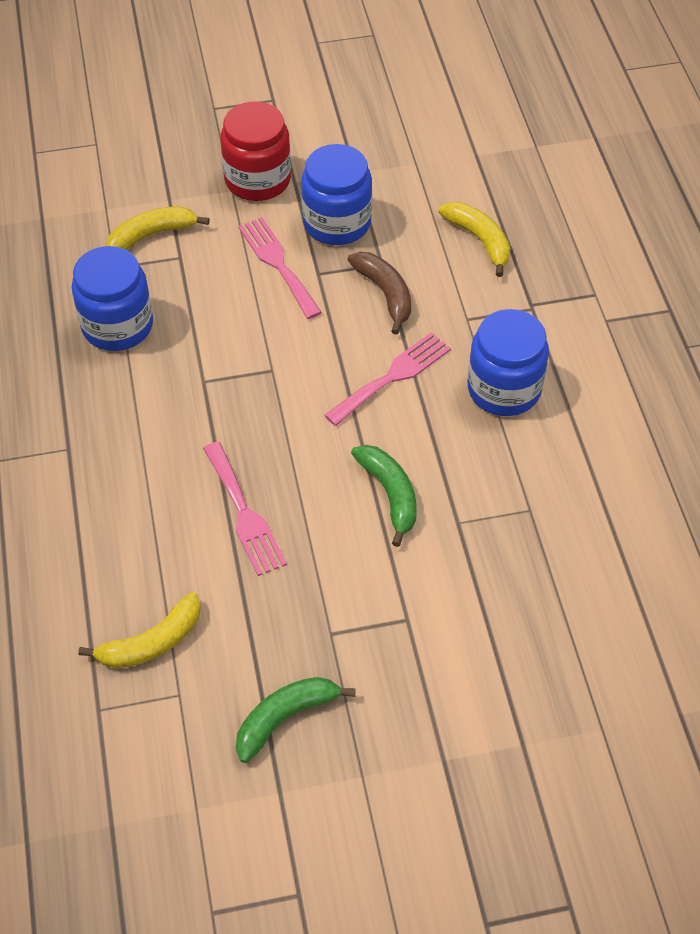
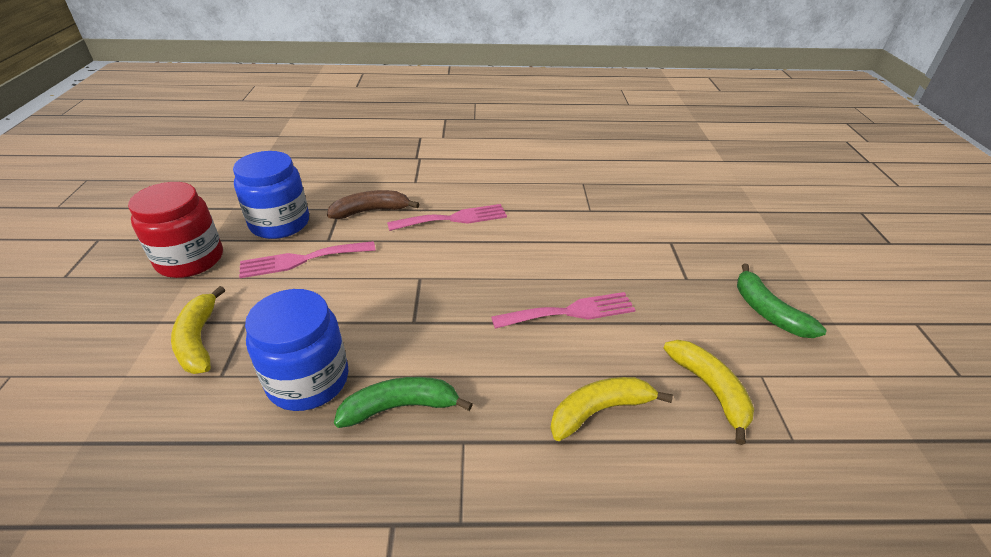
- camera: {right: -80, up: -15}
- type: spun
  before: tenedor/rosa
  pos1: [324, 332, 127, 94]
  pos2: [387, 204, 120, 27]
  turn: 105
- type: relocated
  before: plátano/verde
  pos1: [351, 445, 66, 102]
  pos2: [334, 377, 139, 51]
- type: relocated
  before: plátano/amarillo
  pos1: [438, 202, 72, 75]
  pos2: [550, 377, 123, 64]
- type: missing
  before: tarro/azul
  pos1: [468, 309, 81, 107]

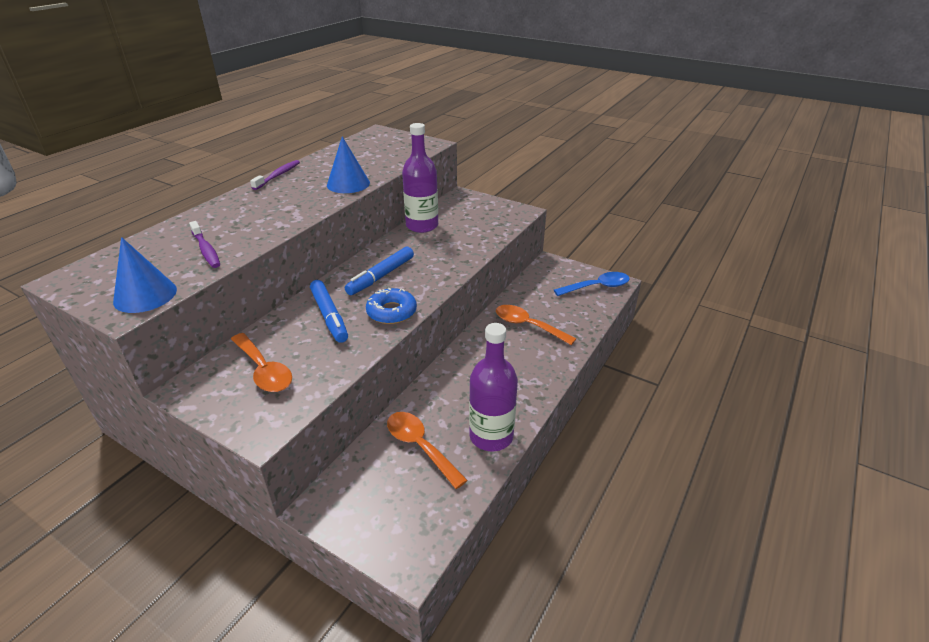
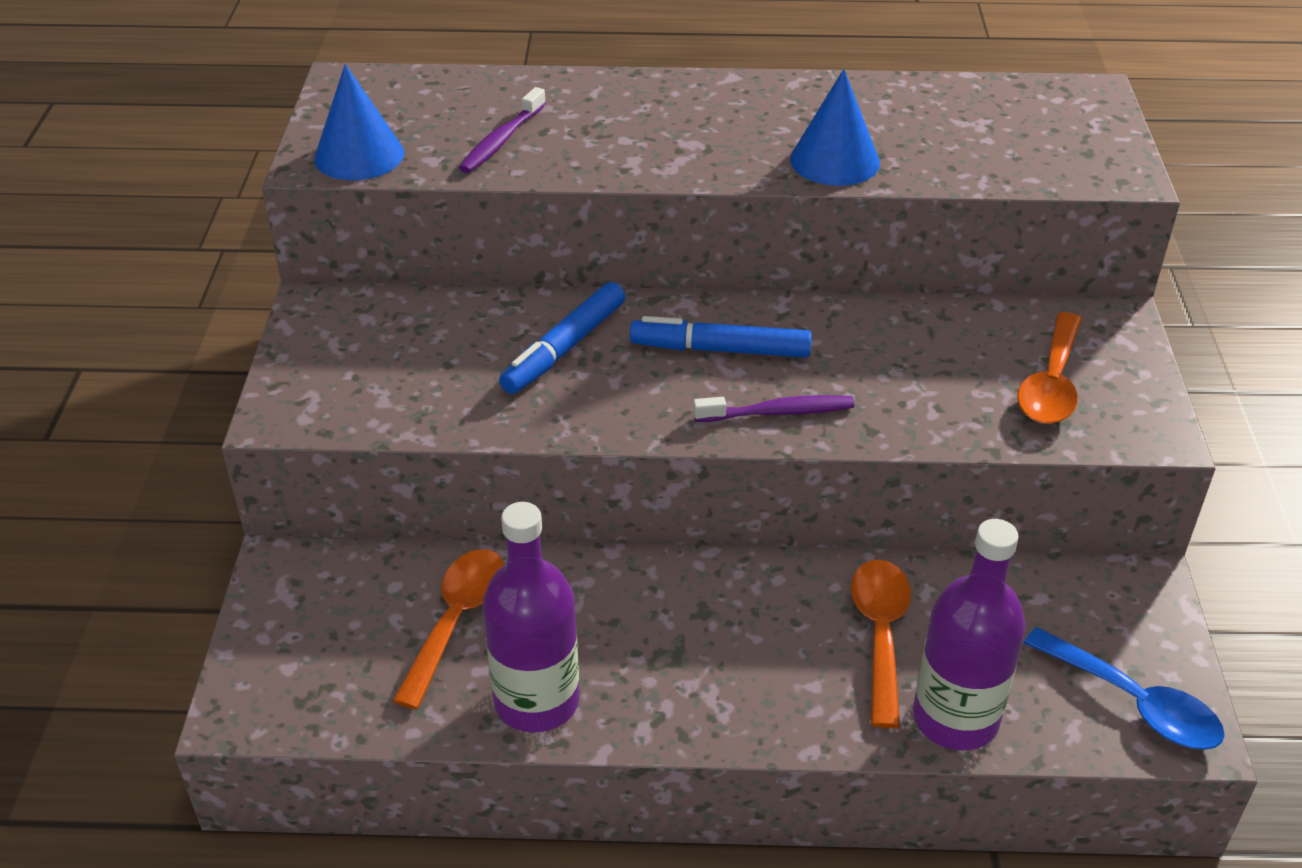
- camera: {right: 60, up: 5}
- type: relocated
  before: cuchara/naranja
  pos1: [231, 333, 61, 59]
  pos2: [1017, 312, 65, 112]
- type: relocated
  before: cepillo de dientes/morado
  pos1: [250, 160, 50, 30]
  pos2: [693, 395, 162, 27]
- type: missing
  before: rosquilla/azul
  pos1: [366, 288, 51, 36]
- type: relocated
  before: botella/morado
  pos1: [402, 123, 36, 110]
  pos2: [913, 519, 113, 231]

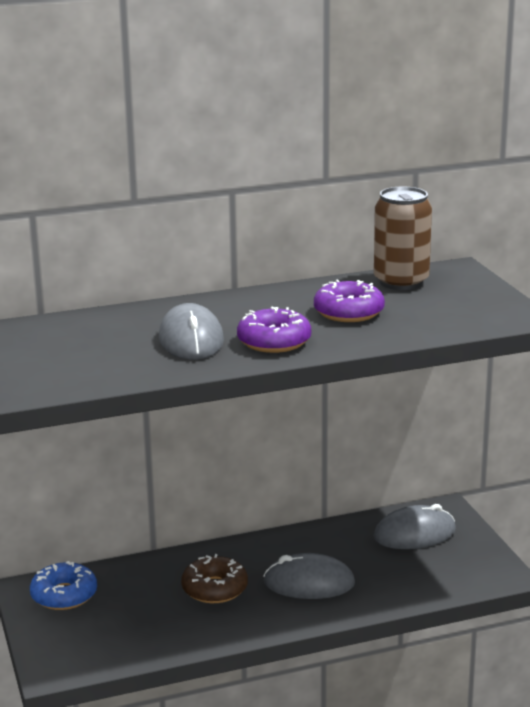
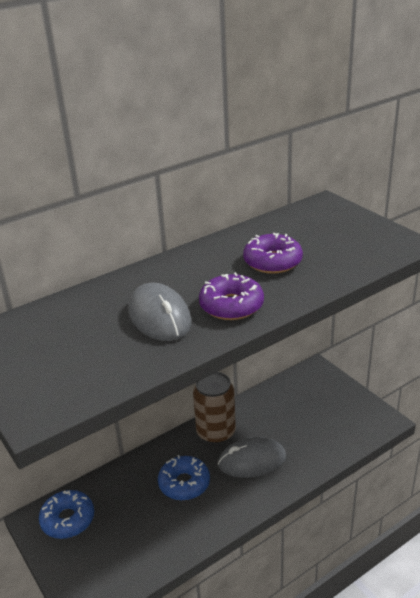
- camera: {right: -15, up: 10}
- type: colour
  before: rosquilla/marrón
  after: rosquilla/azul
  pos1: [181, 554, 67, 49]
  pos2: [158, 455, 52, 46]
- type: relocated
  before: lata/marrón
  pos1: [374, 187, 58, 103]
  pos2: [193, 372, 43, 72]
- type: missing
  before: ratón/gris
  pos1: [374, 504, 82, 45]

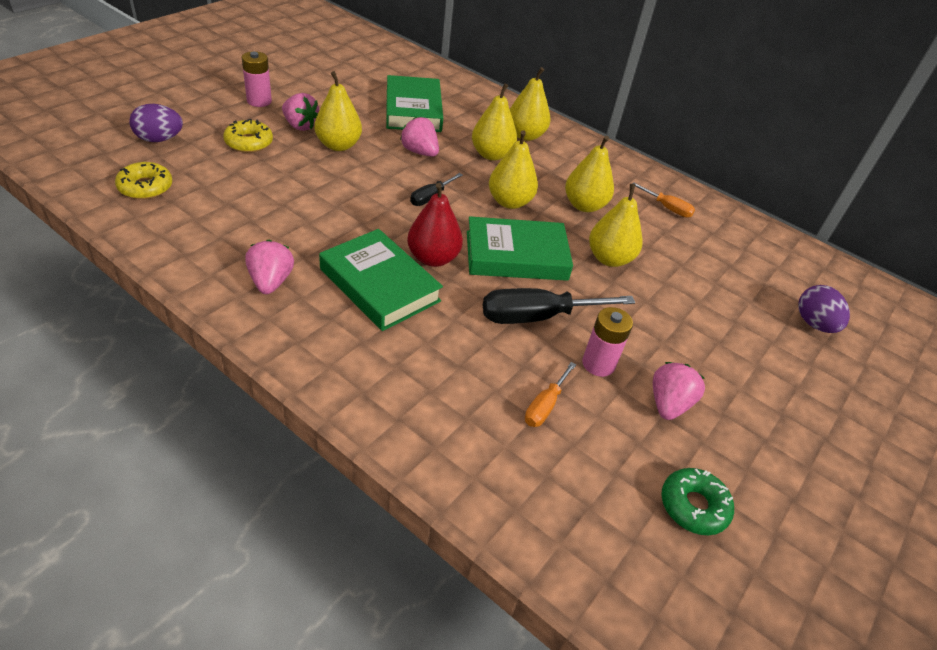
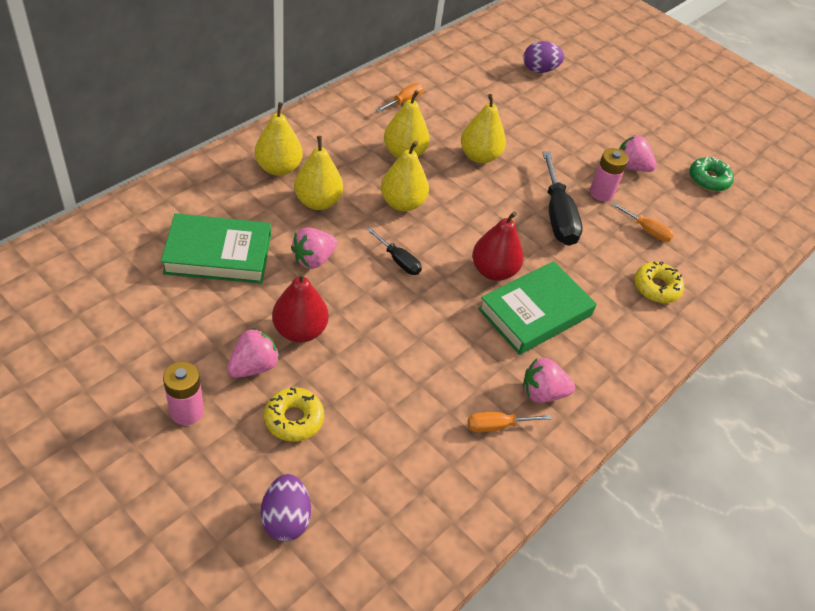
- camera: {right: -85, up: 5}
- type: relocated
  before: rosquilla/amarillo
  pos1: [115, 162, 57, 37]
  pos2: [634, 261, 50, 42]
- type: colour
  before: pera/amarillo
  after: pera/rojo
  pos1: [314, 71, 48, 80]
  pos2: [272, 271, 56, 72]
- type: missing
  before: libro/verde
  pos1: [467, 216, 106, 65]
- type: appeared
  after: destornillador/naranja
  pos2: [468, 412, 83, 20]

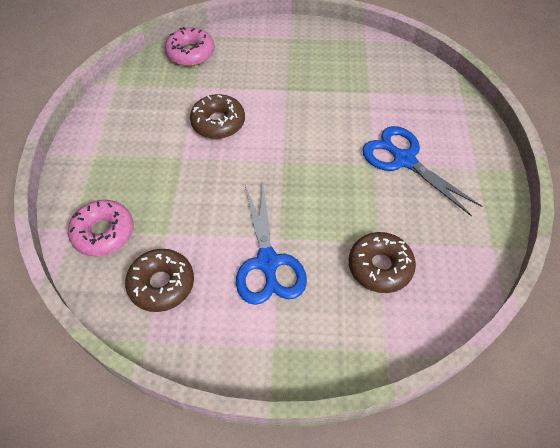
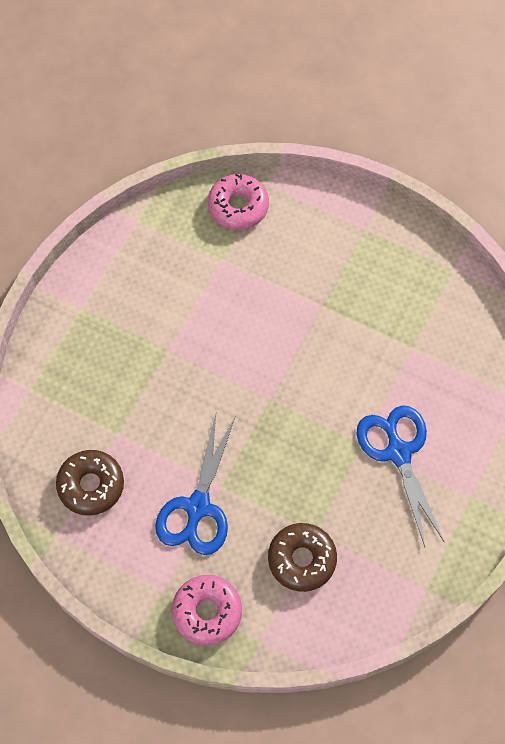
- camera: {right: 25, up: 10}
- type: relocated
  before: rosquilla/rosa
  pos1: [68, 200, 66, 57]
  pos2: [172, 575, 70, 71]
- type: missing
  before: rosquilla/marrón
  pos1: [190, 94, 55, 45]

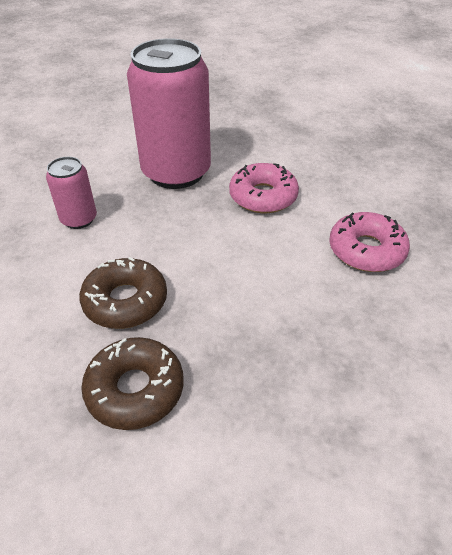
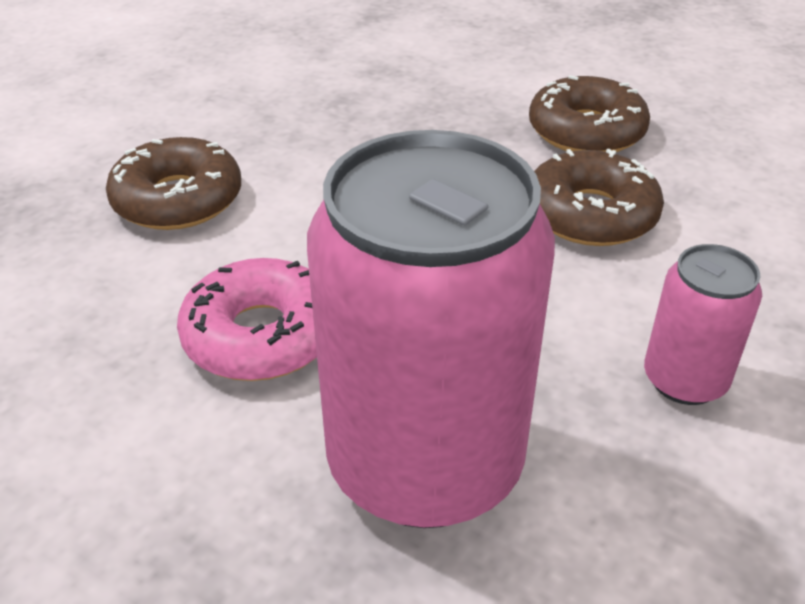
- camera: {right: -160, up: -5}
- type: colour
  before: rosquilla/rosa
  after: rosquilla/marrón
  pos1: [329, 212, 81, 60]
  pos2: [106, 137, 135, 93]

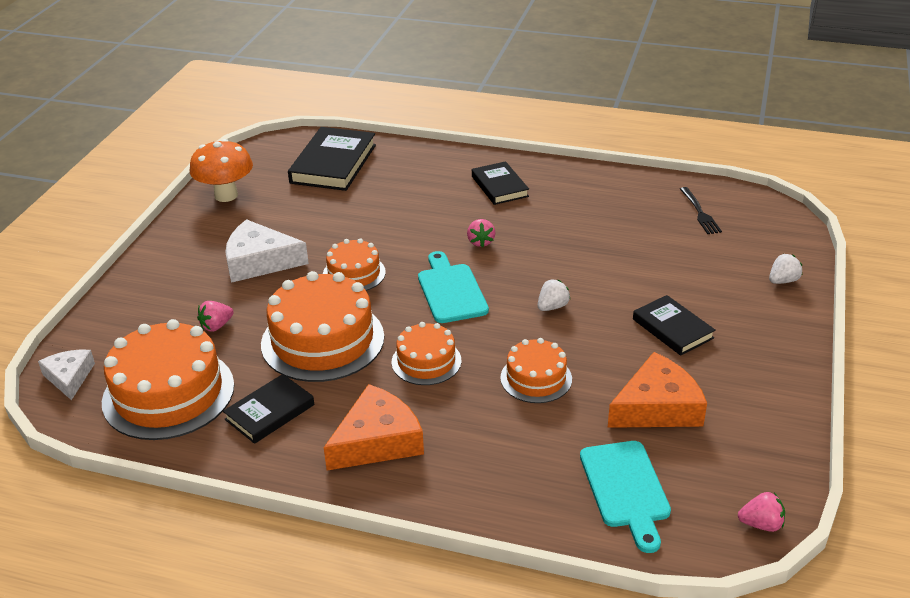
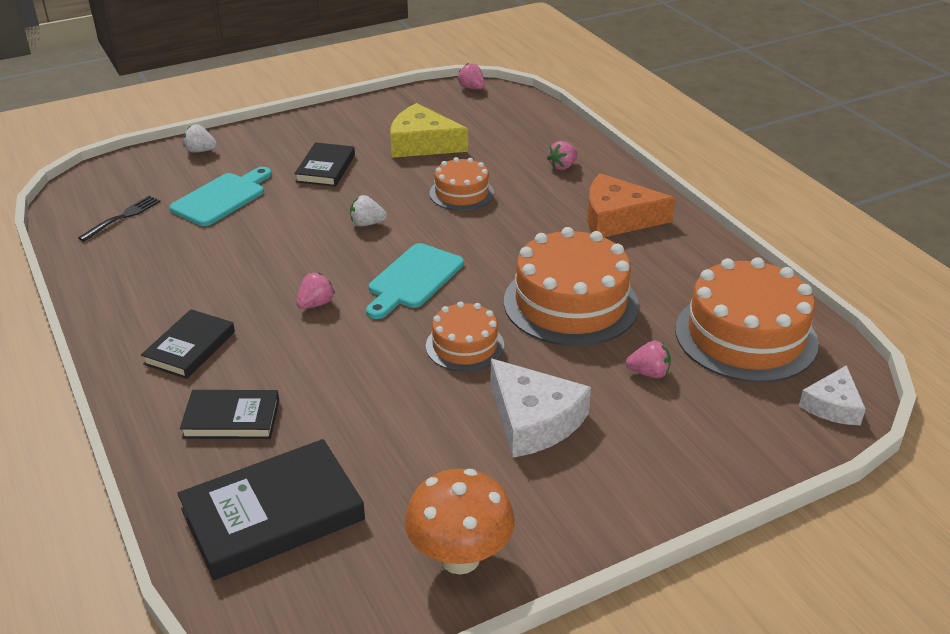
- camera: {right: -135, up: 0}
- type: relocated
  before: libro/negro
  pos1: [223, 374, 91, 70]
  pos2: [180, 390, 99, 49]
- type: missing
  before: tarta/naranja
  pos1: [392, 322, 69, 63]
- type: relocated
  before: tabla de cortar/turquesa
  pos1: [580, 441, 91, 112]
  pos2: [169, 167, 103, 59]
- type: colour
  before: queso/naranja
  after: queso/amarillo
  pos1: [608, 352, 99, 76]
  pos2: [390, 103, 78, 55]
- type: appeared
  after: fresa/rosa
  pos2: [547, 141, 31, 29]

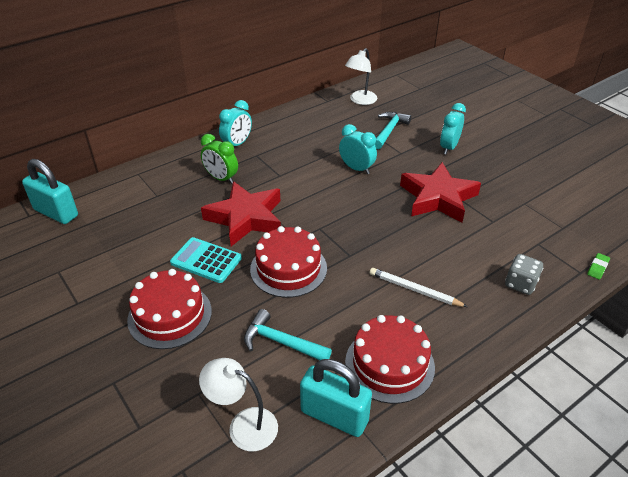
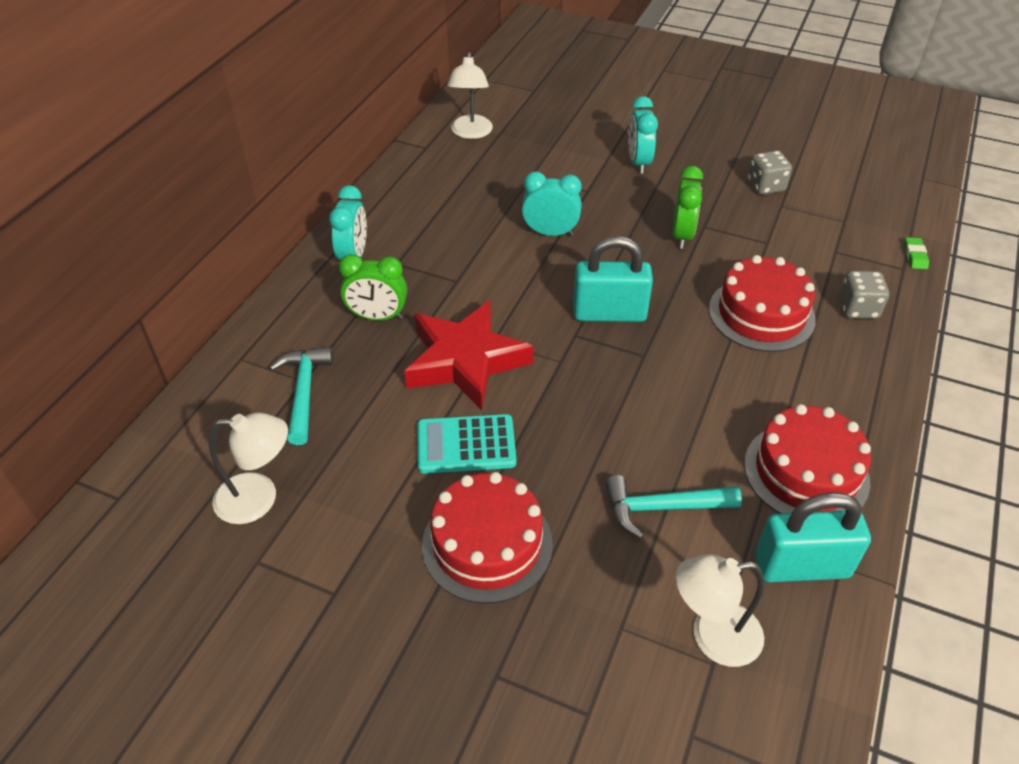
- camera: {right: -30, up: 5}
- type: relocated
  before: candado/turquesa
  pos1: [22, 159, 56, 65]
  pos2: [573, 236, 80, 86]
- type: relocated
  before: tarta/rojo
  pos1: [250, 226, 77, 72]
  pos2: [709, 255, 107, 97]
- type: missing
  before: lápiz/blanco
  pos1: [370, 268, 98, 39]
- type: relocated
  before: martillo/turquesa
  pos1: [375, 112, 36, 37]
  pos2: [269, 347, 64, 98]
- type: exchanged
  before: estrella/rojo
  after: despertador/verde
  pos1: [400, 162, 81, 61]
  pos2: [672, 166, 31, 83]
- type: appeared
  after: lámpara/blanco
  pos2: [209, 413, 79, 111]
- type: appeared
  after: dado/gris
  pos2: [748, 150, 44, 45]

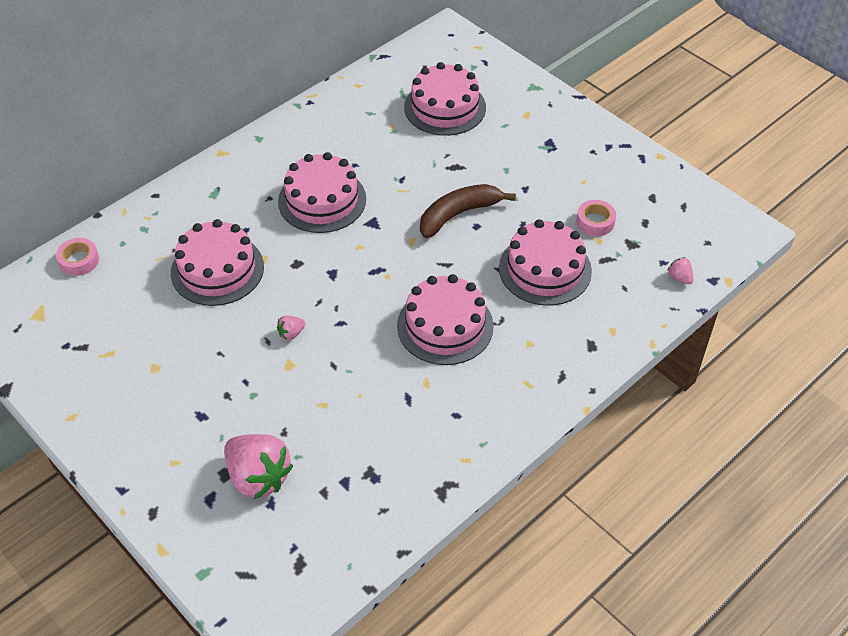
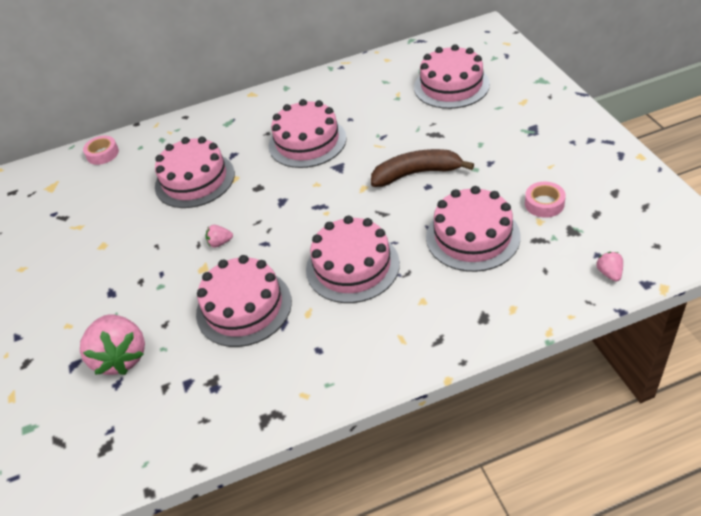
- camera: {right: 30, up: -5}
- type: appeared
  after: tarta/rosa
  pos2: [196, 255, 96, 92]

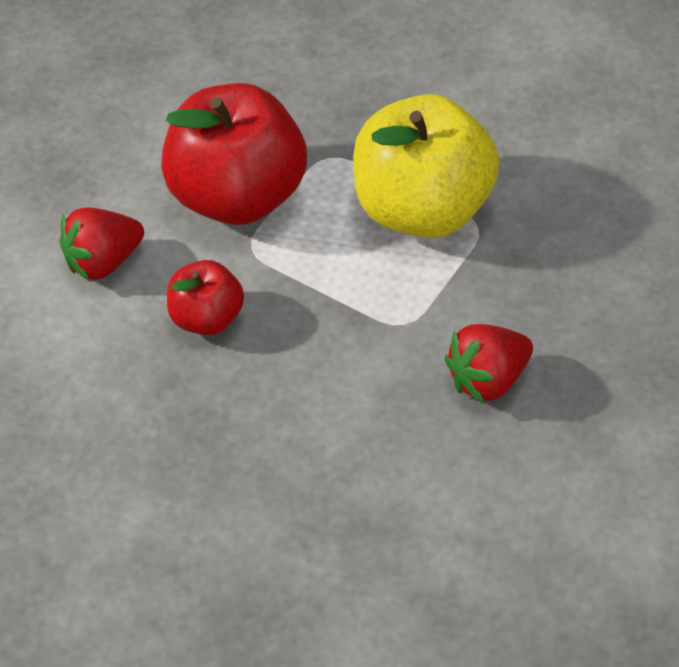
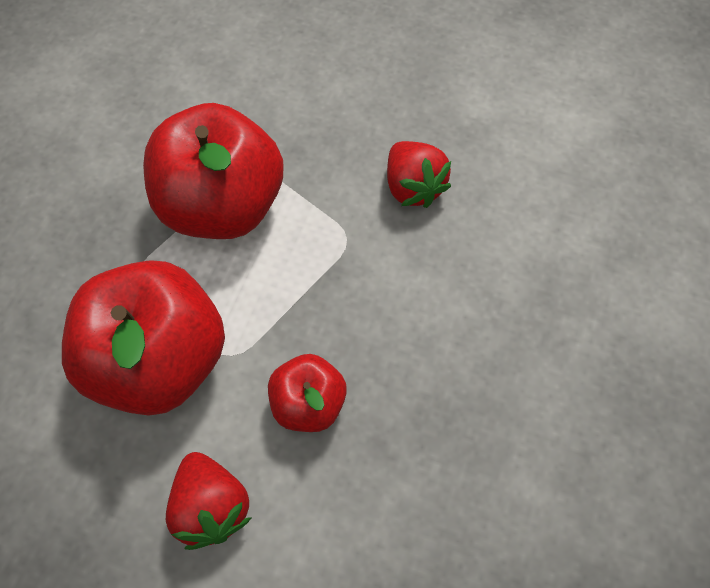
- camera: {right: -85, up: 10}
- type: colour
  before: manzana/amarillo
  after: manzana/rojo
  pos1: [353, 94, 147, 144]
  pos2: [143, 103, 141, 136]

